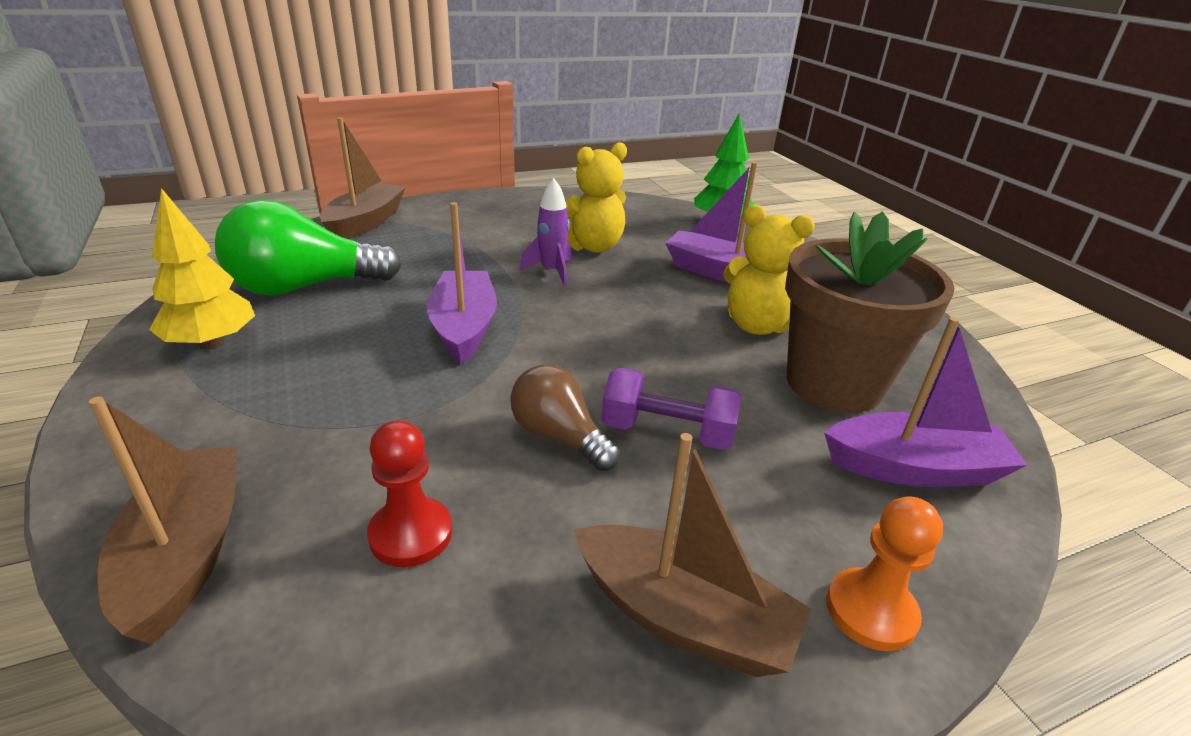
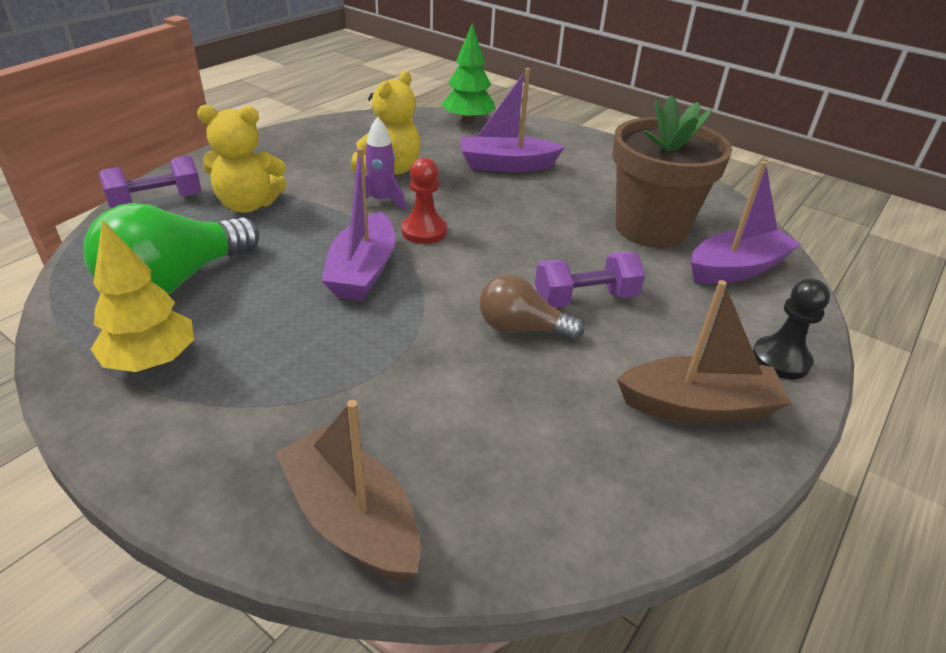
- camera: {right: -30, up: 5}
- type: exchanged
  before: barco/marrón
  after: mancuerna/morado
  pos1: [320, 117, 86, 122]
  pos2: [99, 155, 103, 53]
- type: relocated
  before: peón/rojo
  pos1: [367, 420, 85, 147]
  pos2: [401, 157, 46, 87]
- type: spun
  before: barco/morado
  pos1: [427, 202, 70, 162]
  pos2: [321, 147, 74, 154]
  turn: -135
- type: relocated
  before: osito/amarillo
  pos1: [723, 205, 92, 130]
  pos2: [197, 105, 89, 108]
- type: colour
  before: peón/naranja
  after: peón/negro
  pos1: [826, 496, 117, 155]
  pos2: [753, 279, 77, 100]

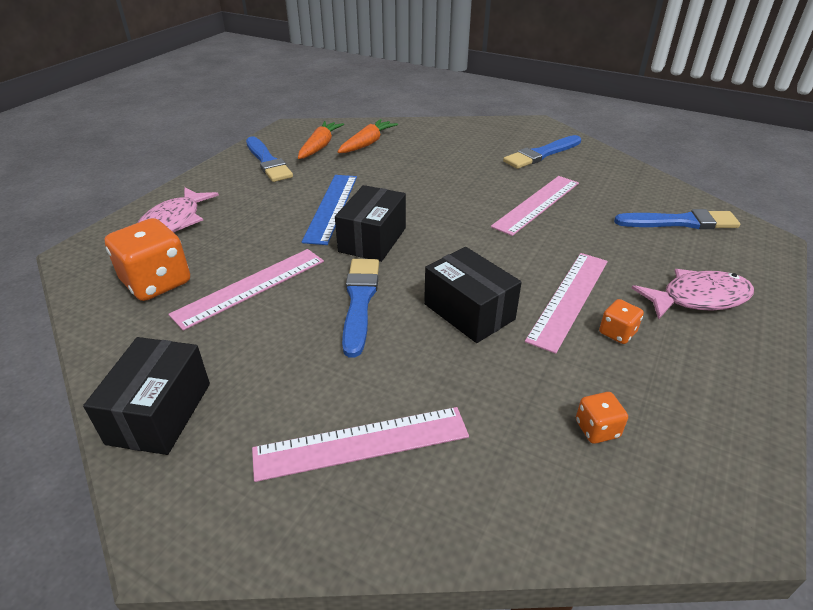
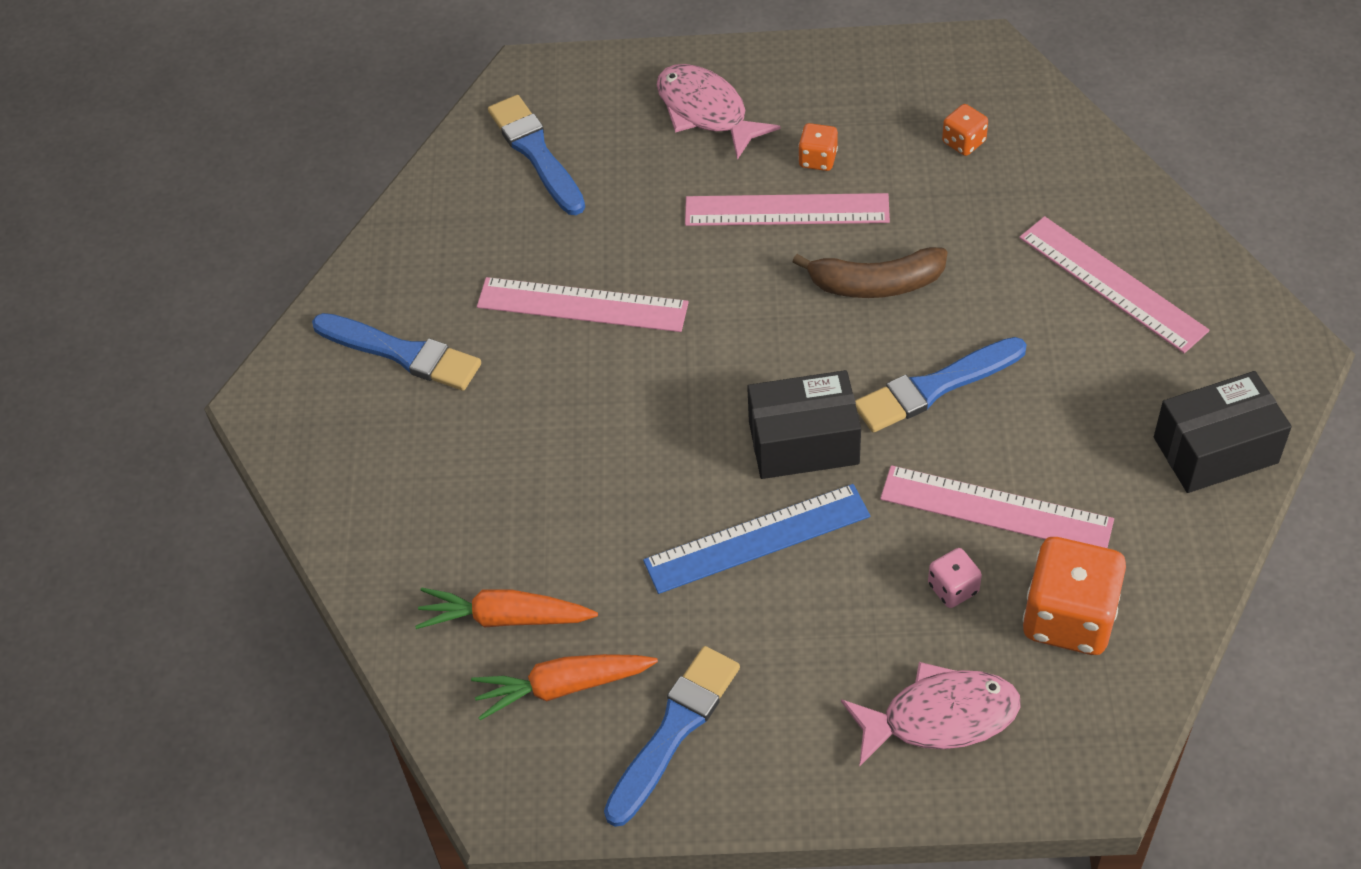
- camera: {right: -115, up: 15}
- type: exchanged
  before: caja/negro
  after: plátano/marrón
  pos1: [424, 247, 98, 96]
  pos2: [793, 247, 154, 51]
- type: appeared
  after: dado/rosa
  pos2: [928, 548, 54, 60]

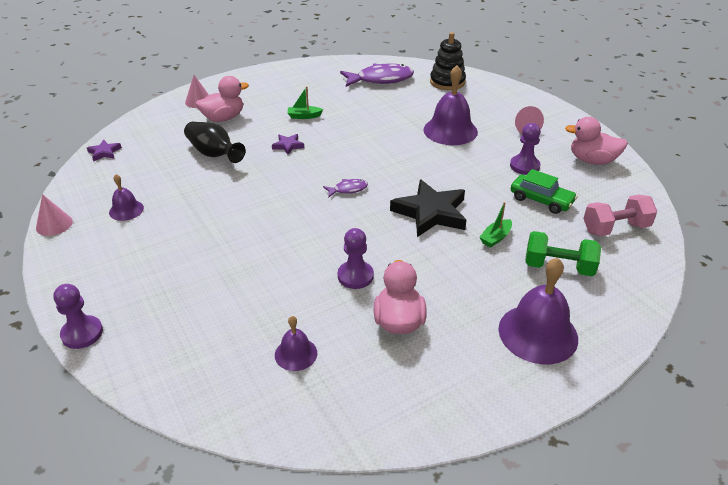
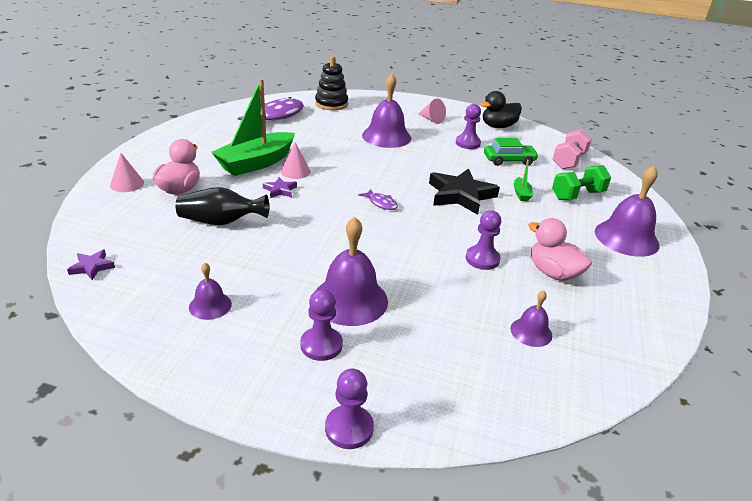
- camera: {right: -45, up: -5}
- type: relocated
  before: cono/rosa
  pos1: [36, 194, 37, 42]
  pos2: [281, 142, 30, 37]
- type: size
  before: barco/verde
  pos1: [288, 86, 35, 33]
  pos2: [211, 79, 84, 97]
  scale: 2.43
- type: spun
  before: pez/morado
  pos1: [323, 179, 45, 19]
  pos2: [358, 189, 40, 21]
  turn: 105
- type: colour
  before: pato/rosa
  after: pato/negro
  pos1: [565, 117, 63, 48]
  pos2: [480, 91, 42, 37]
- type: appeared
  after: peón/morado
  pos2: [300, 289, 43, 72]
- type: appeared
  after: campana/morado
  pos2: [316, 217, 72, 109]

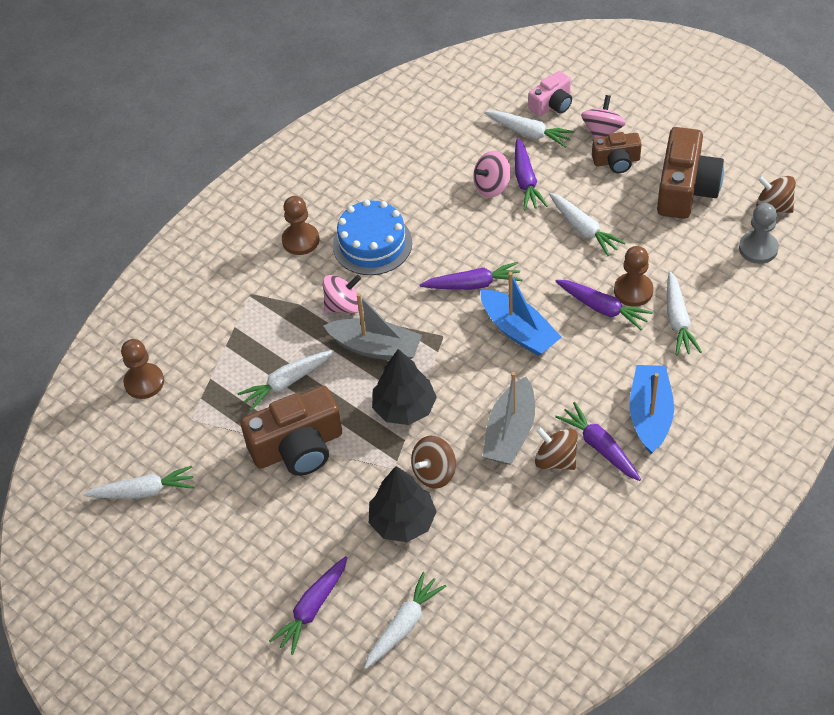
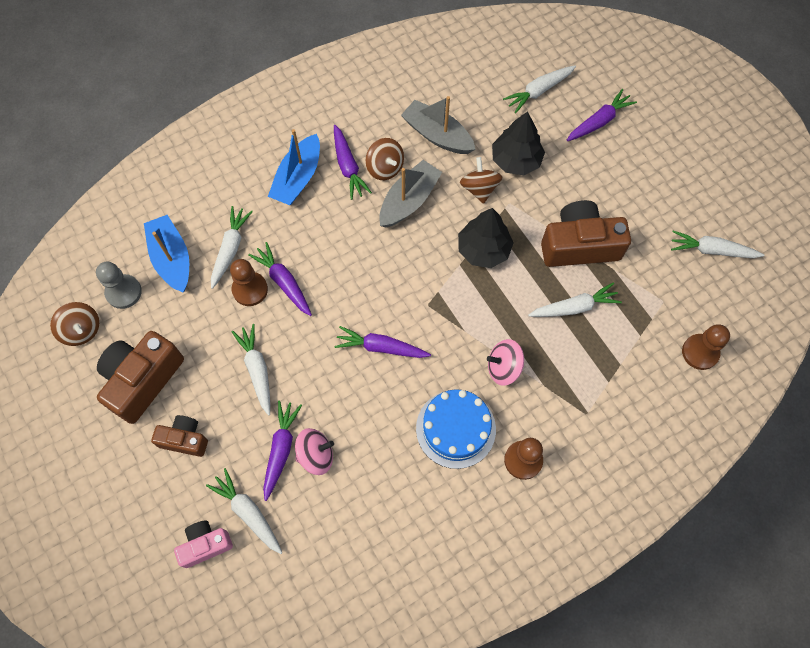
- camera: {right: -165, up: 15}
- type: relocated
  before: barco/gris
  pos1: [323, 293, 99, 67]
  pos2: [401, 96, 75, 58]
- type: spun
  before: peonza/marrón
  pos1: [411, 436, 45, 53]
  pos2: [460, 157, 43, 47]
  turn: -75
- type: relocated
  before: barco/azul
  pos1: [481, 272, 81, 84]
  pos2: [144, 215, 45, 77]
- type: missing
  before: peonza/rosa
  pos1: [581, 95, 45, 43]

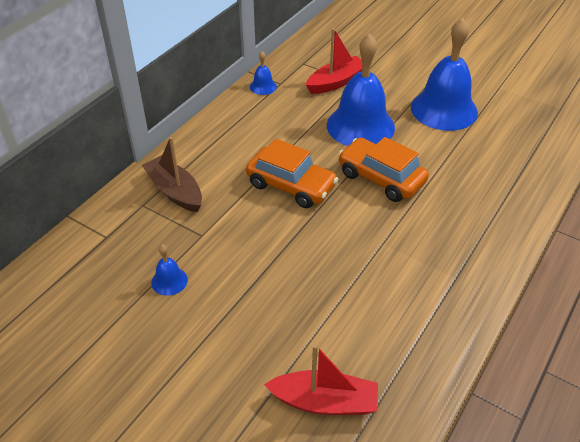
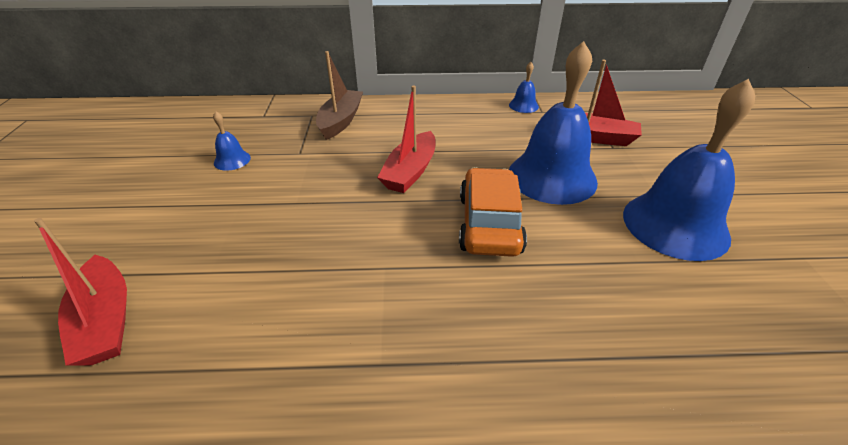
- camera: {right: 55, up: -5}
- type: exchanged
  before: coche/naranja
  after: barco/rojo
  pos1: [246, 139, 92, 69]
  pos2: [377, 86, 59, 107]

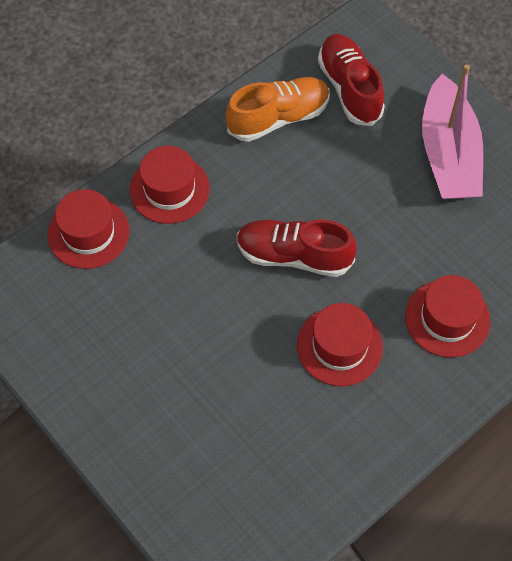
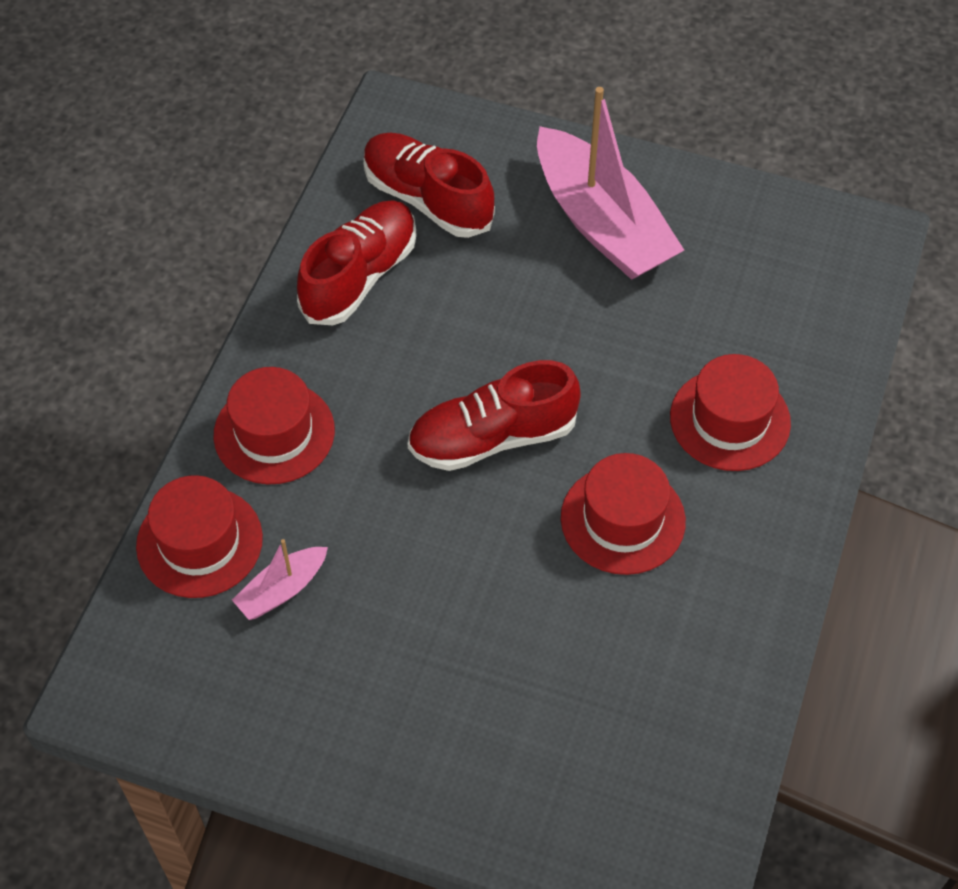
- camera: {right: -30, up: -5}
- type: colour
  before: zapato/naranja
  after: zapato/rojo
  pos1: [225, 77, 105, 65]
  pos2: [297, 201, 119, 124]
- type: appeared
  after: barco/rosa
  pos2: [232, 539, 96, 81]

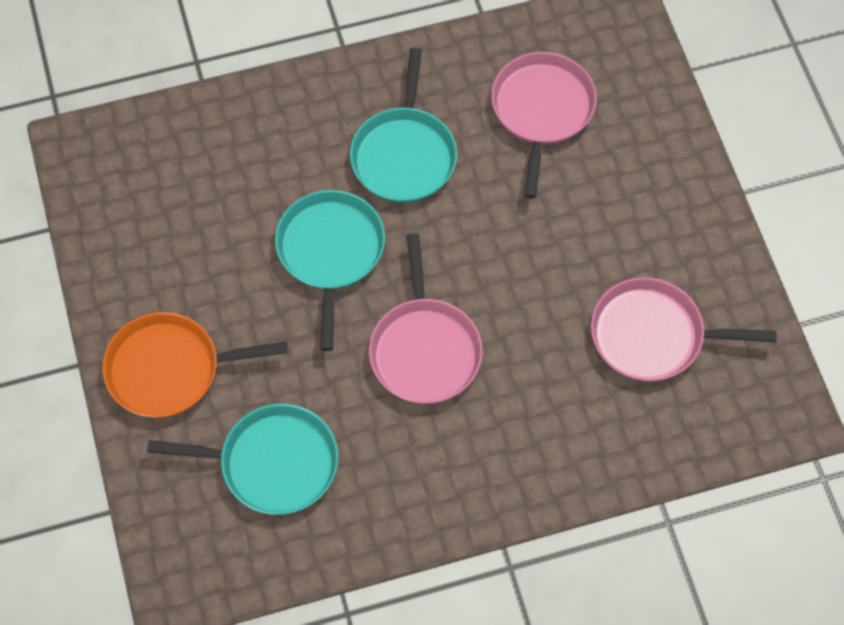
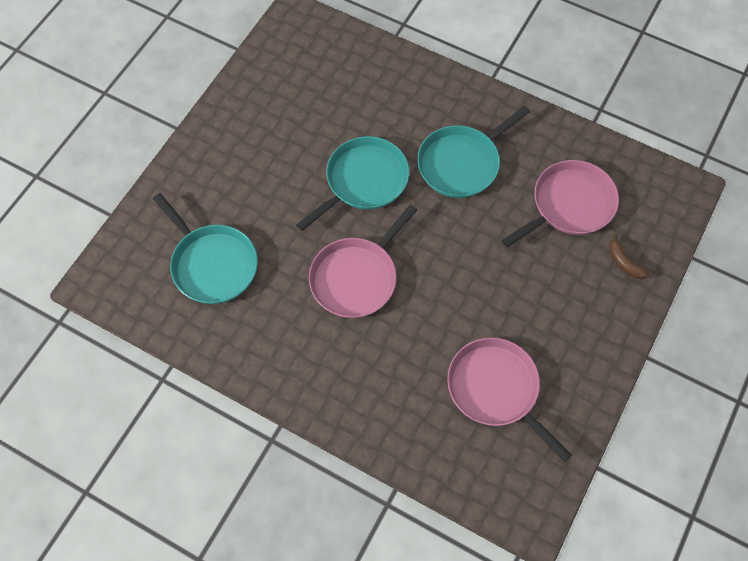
- camera: {right: 45, up: 0}
- type: missing
  before: sartén/naranja
  pos1: [102, 312, 186, 106]
- type: appeared
  after: plátano/marrón
  pos2: [609, 233, 41, 46]

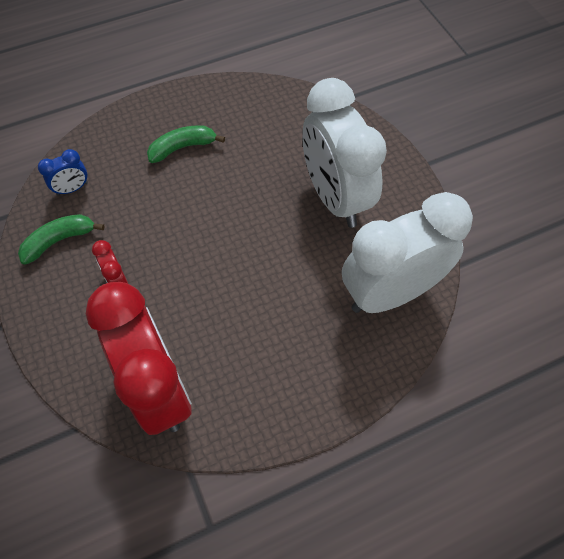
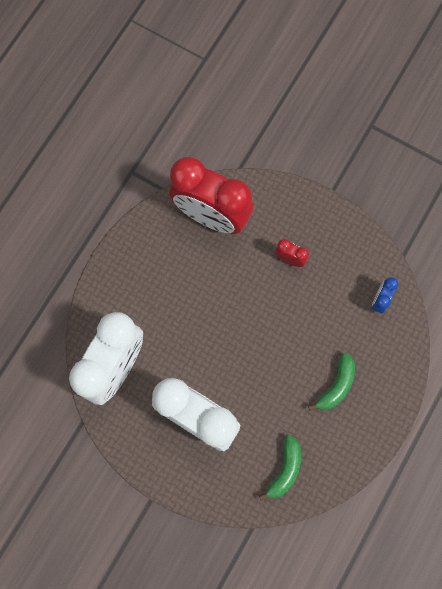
- camera: {right: 145, up: 15}
- type: relocated
  before: plátano/verde
  pos1: [18, 214, 87, 51]
  pos2: [259, 435, 42, 66]

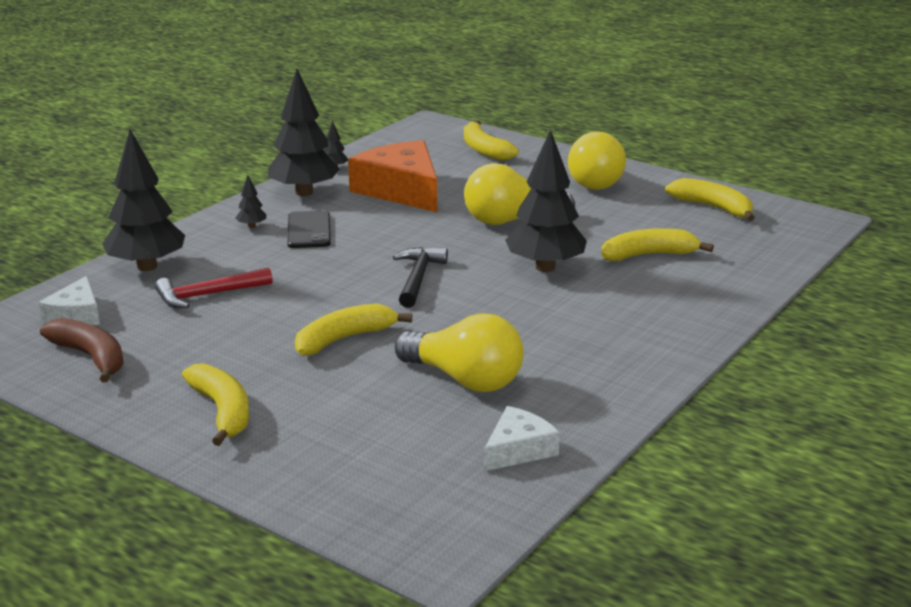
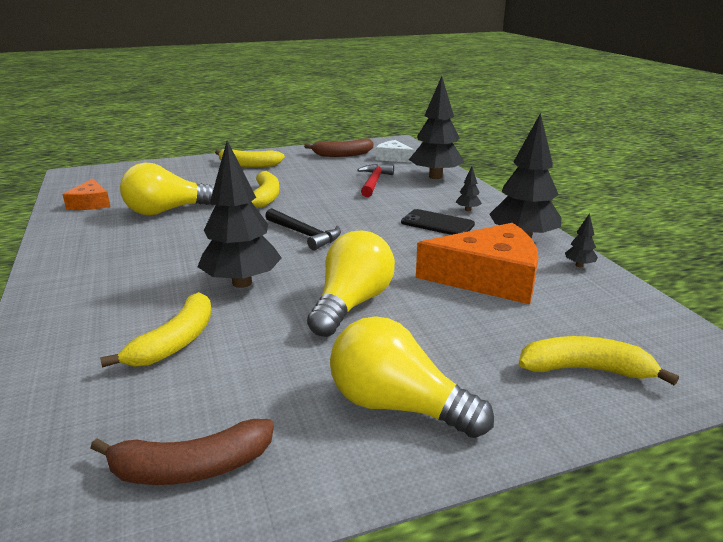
- camera: {right: 125, up: 0}
- type: colour
  before: queso/blanco
  after: queso/naranja
  pos1: [484, 406, 76, 65]
  pos2: [63, 179, 47, 31]
- type: colour
  before: plátano/amarillo
  after: plátano/marrón
  pos1: [665, 178, 90, 43]
  pos2: [91, 419, 183, 66]

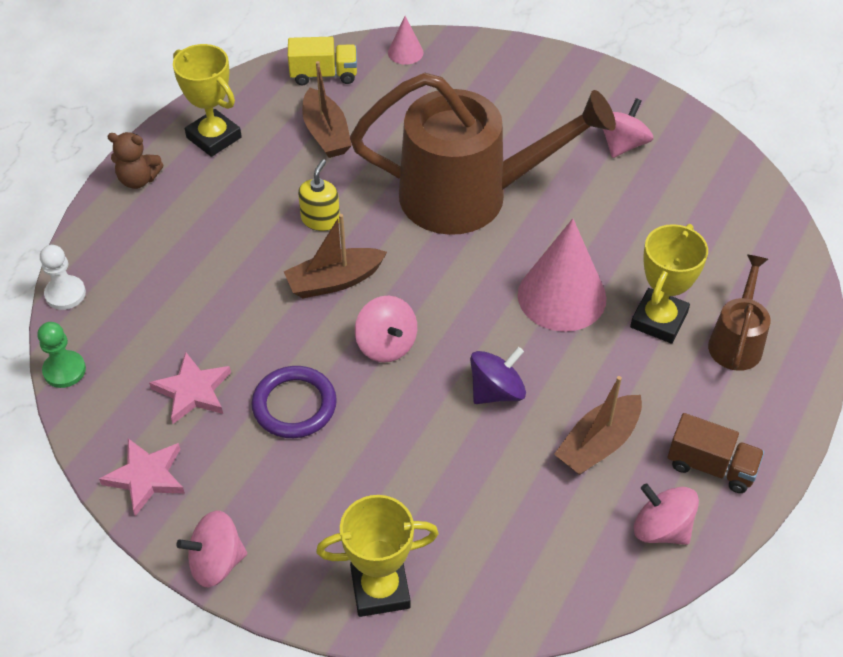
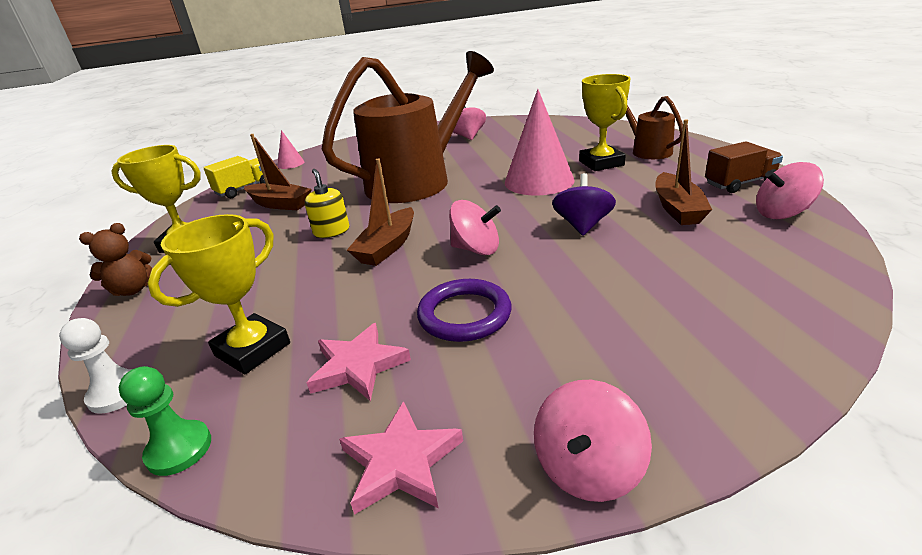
- camera: {right: -40, up: -20}
- type: relocated
  before: trofeo/amarillo
  pos1: [316, 495, 123, 122]
  pos2: [148, 214, 142, 160]

